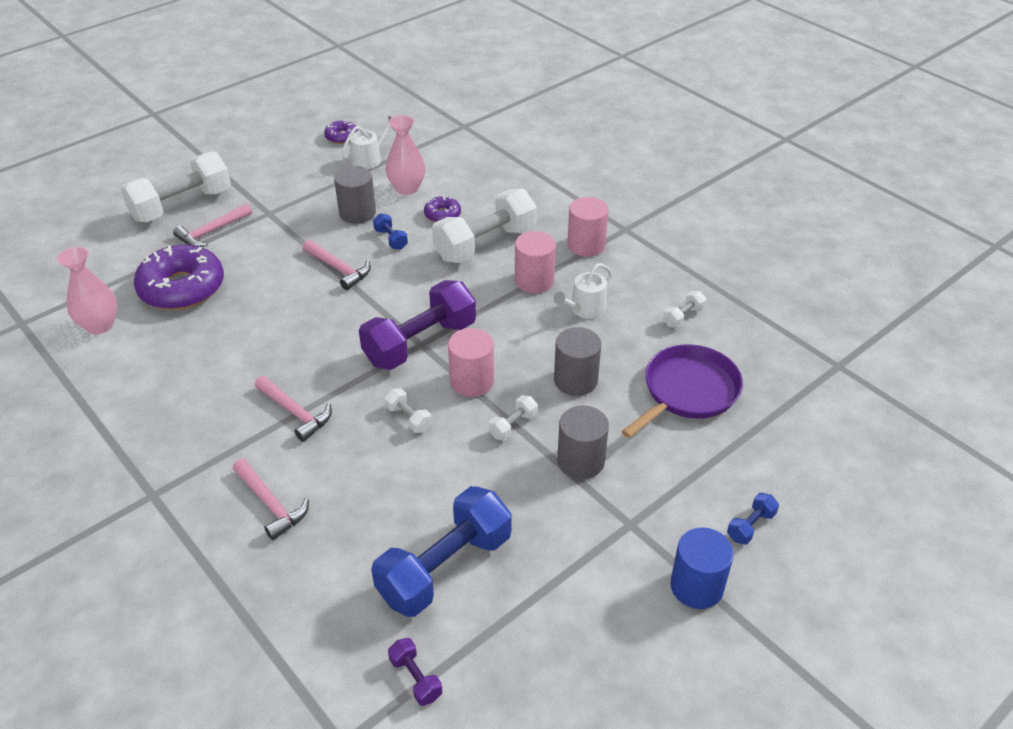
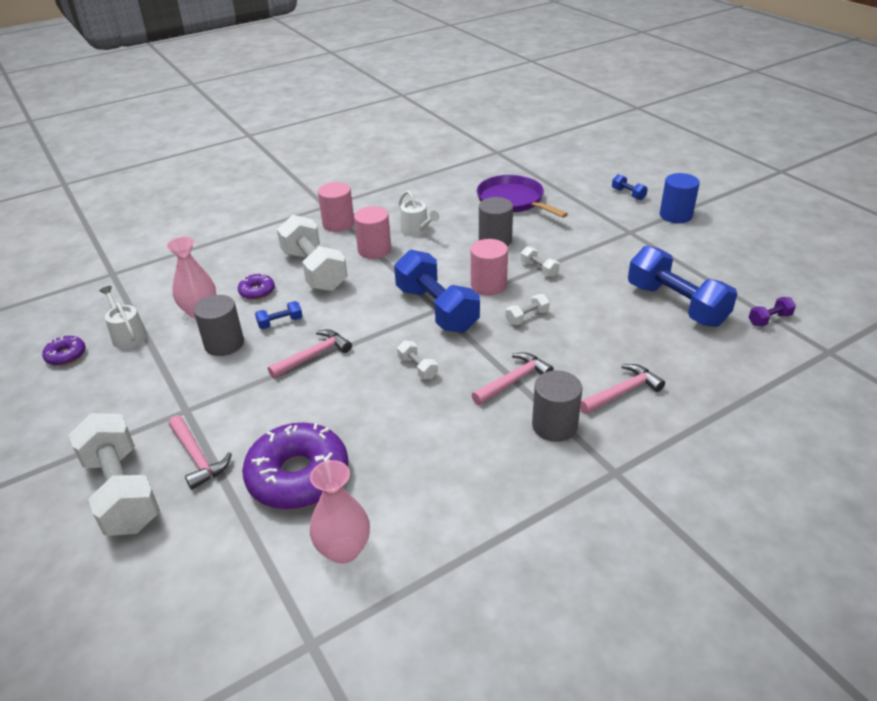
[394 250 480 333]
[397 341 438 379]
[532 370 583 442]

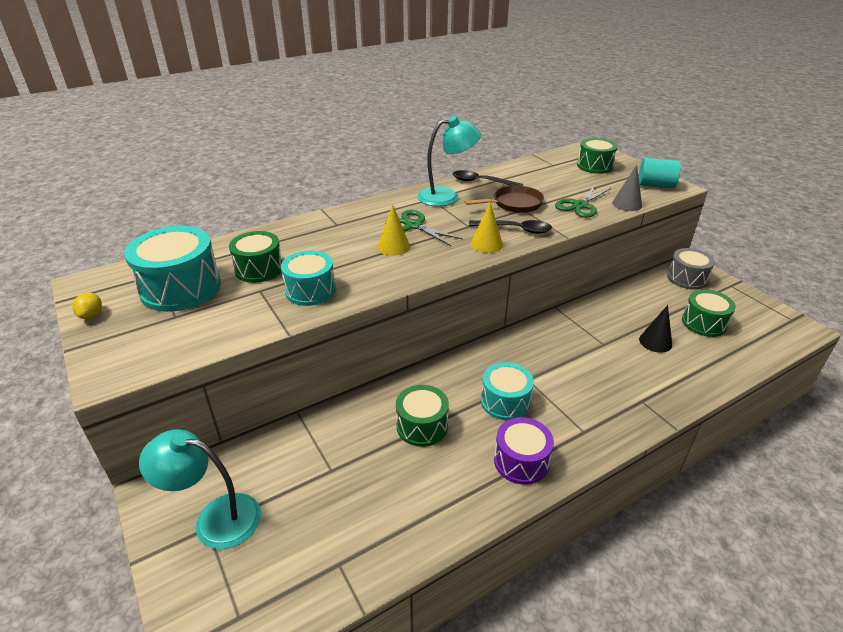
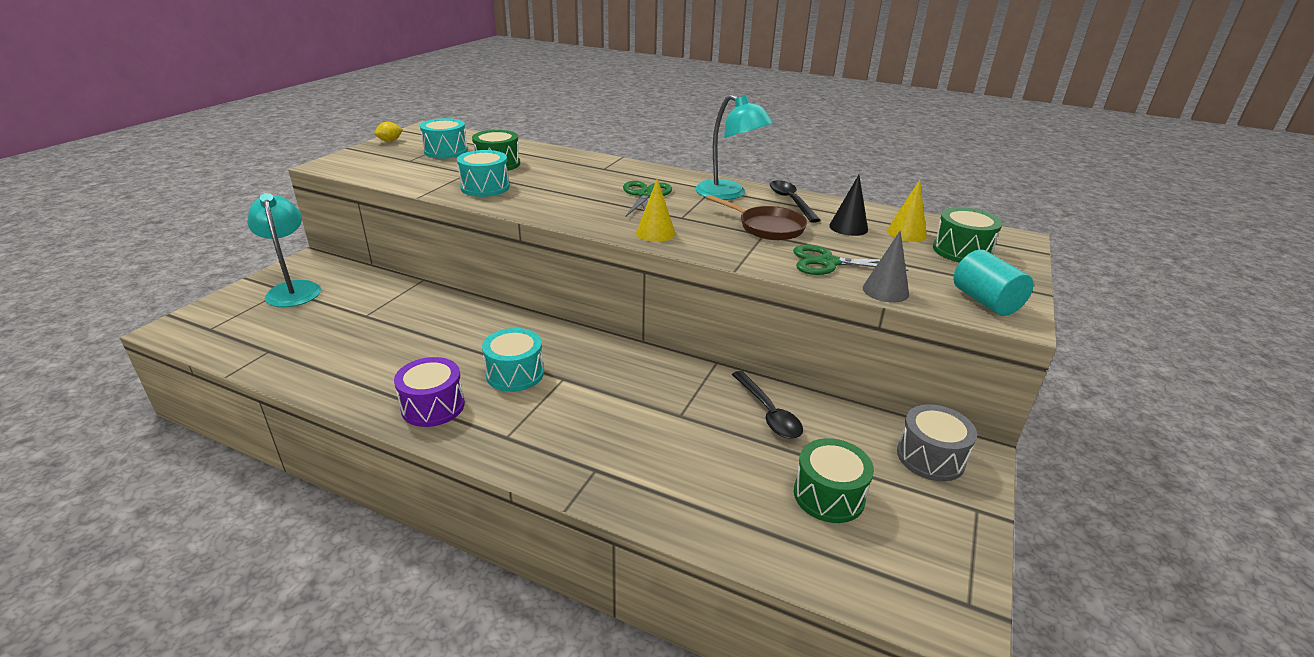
[420 118 468 159]
[732 371 803 439]
[829 175 868 236]
[887 180 927 242]
[396 385 449 447] (first image)

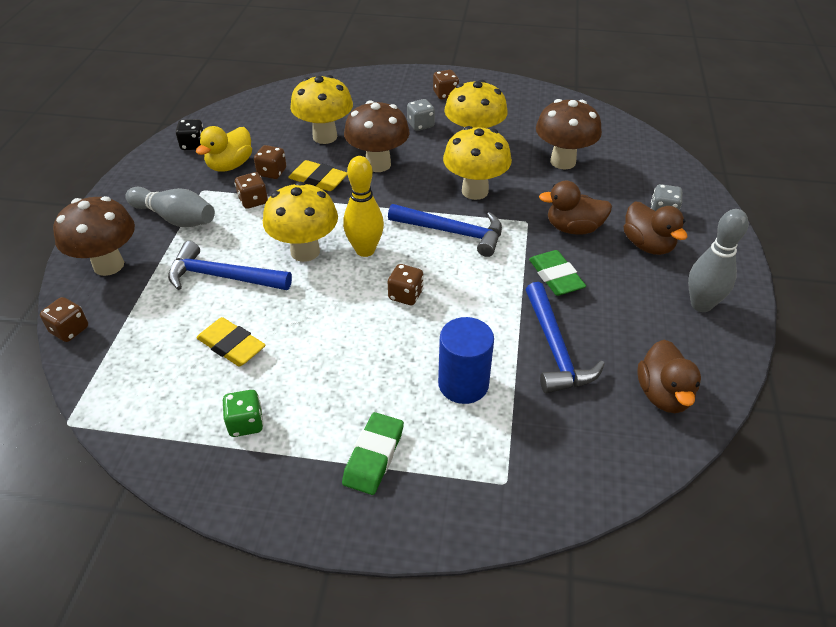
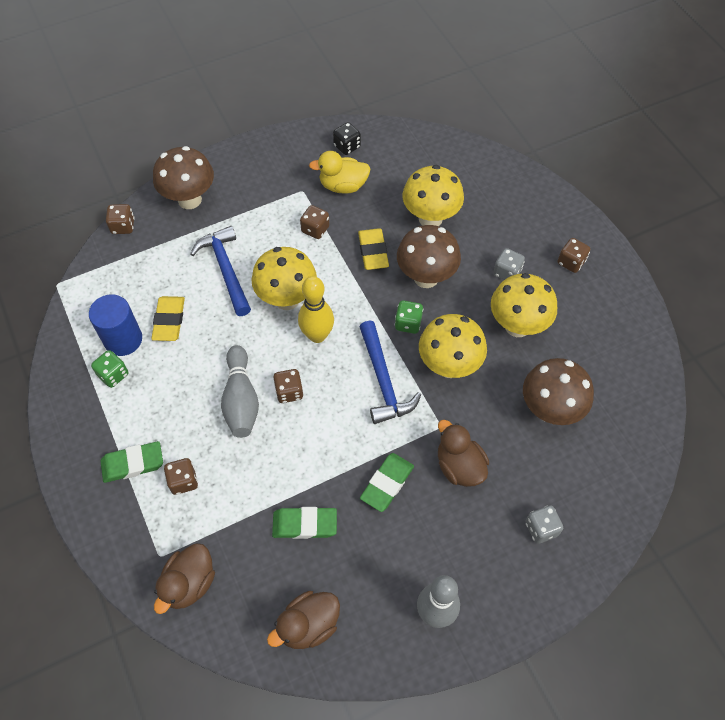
[89 294 142 356]
[154 543 215 614]
[164 458 198 495]
[221 345 259 438]
[272 507 337 539]
[395 300 423 334]

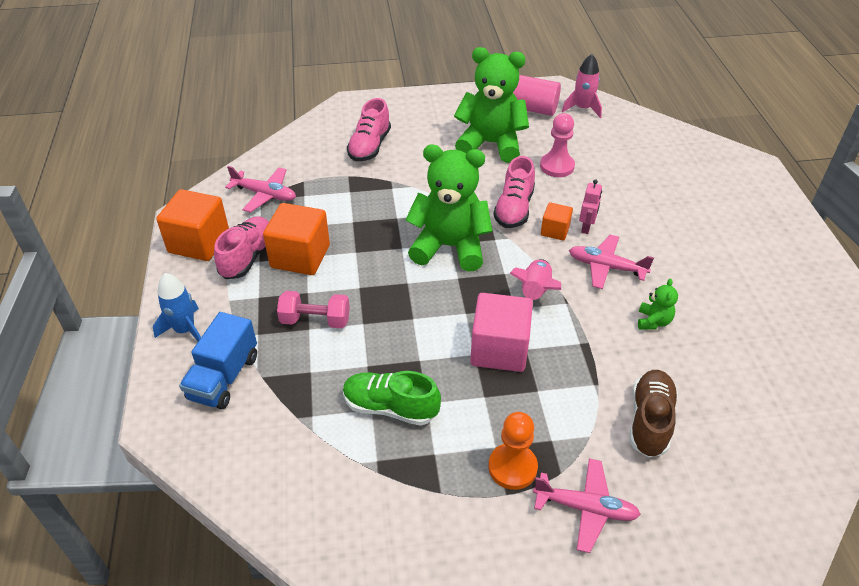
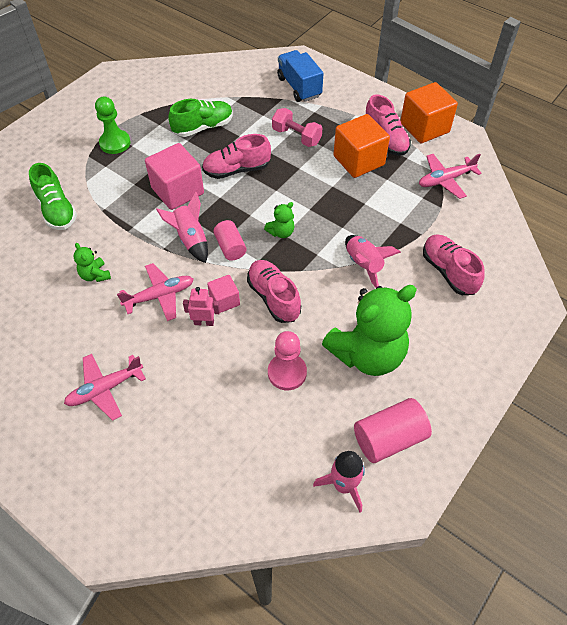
[29 163 77 230]
[64 354 146 421]
[95 97 131 154]
[183 287 220 326]
[202 134 271 179]
[207 275 240 313]
[213 220 247 261]
[264 202 295 238]
[272 108 322 147]
[345 235 401 288]
[153 273 201 341] (first image)

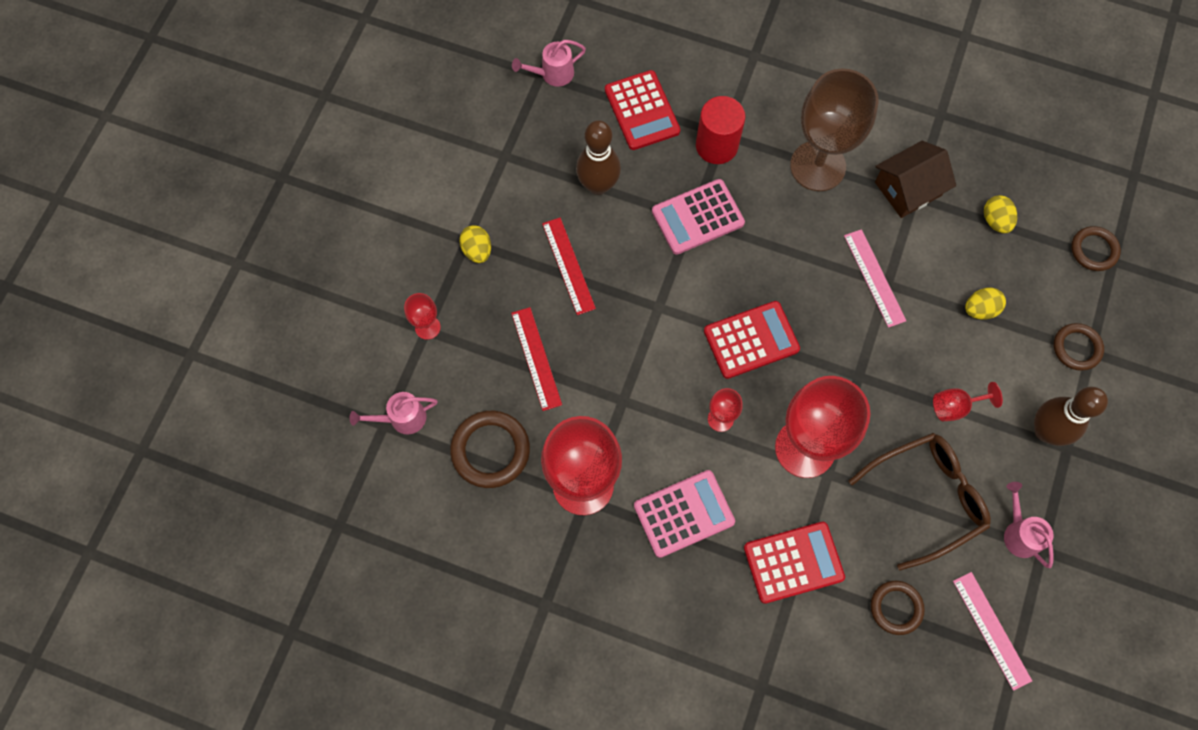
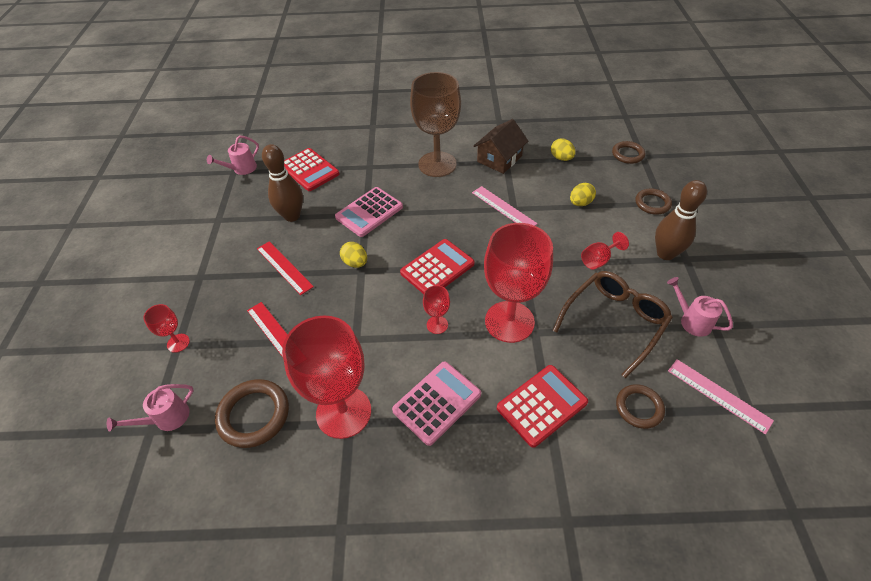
[340 242 367 268]
[696 96 745 164] (first image)

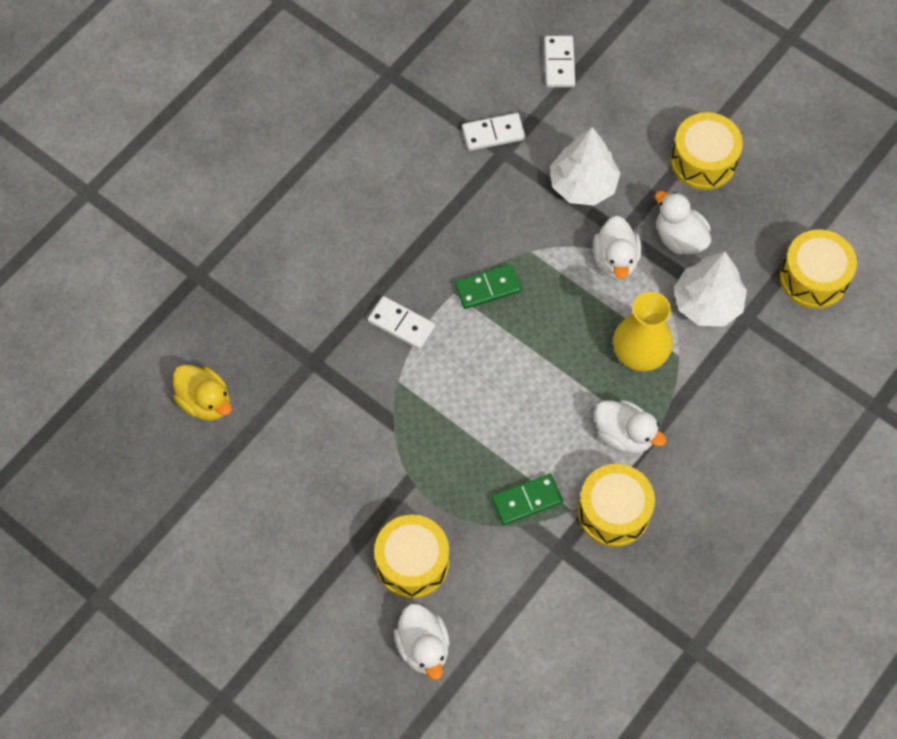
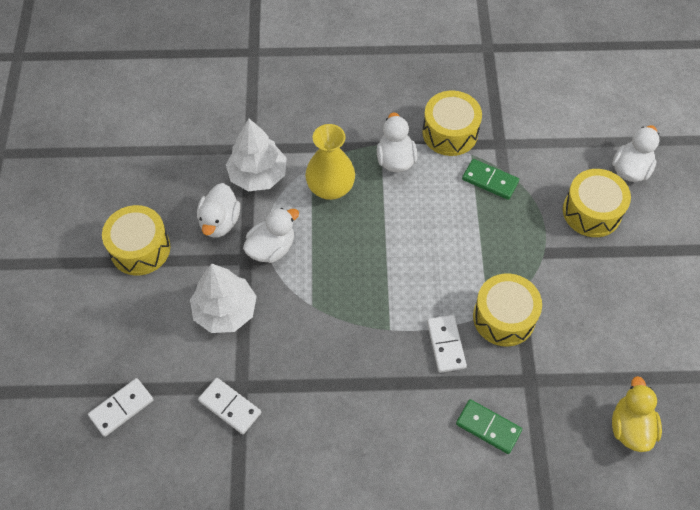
[456 399 522 454]
[473 273 542 347]

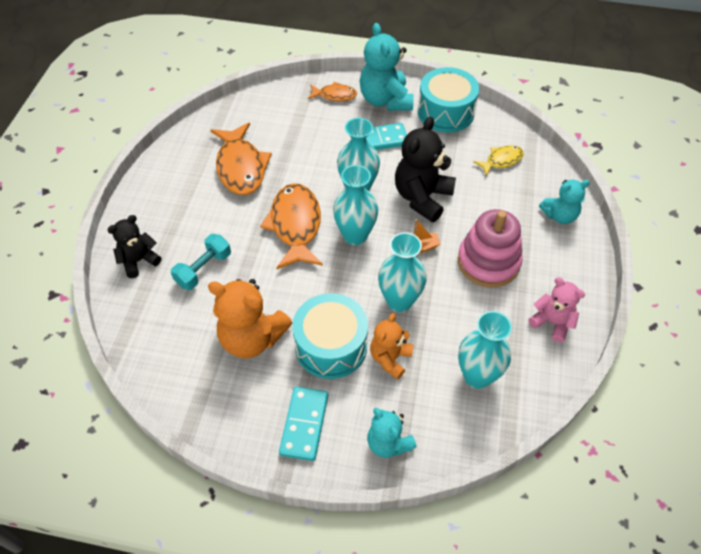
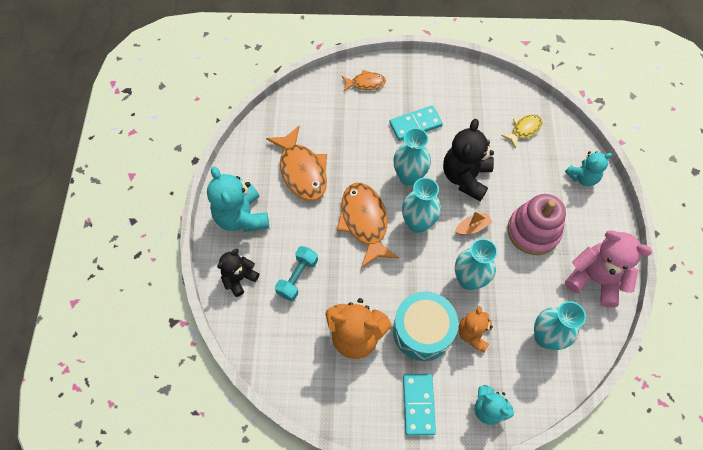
[207 167 269 232]
[565 231 652 308]
[418 67 479 133] (first image)

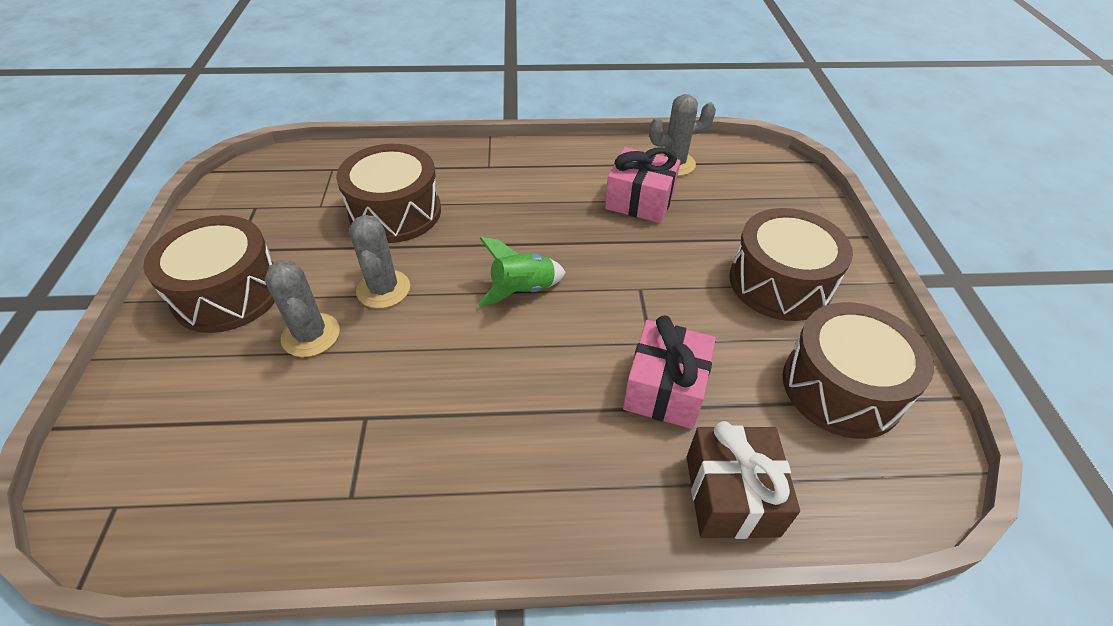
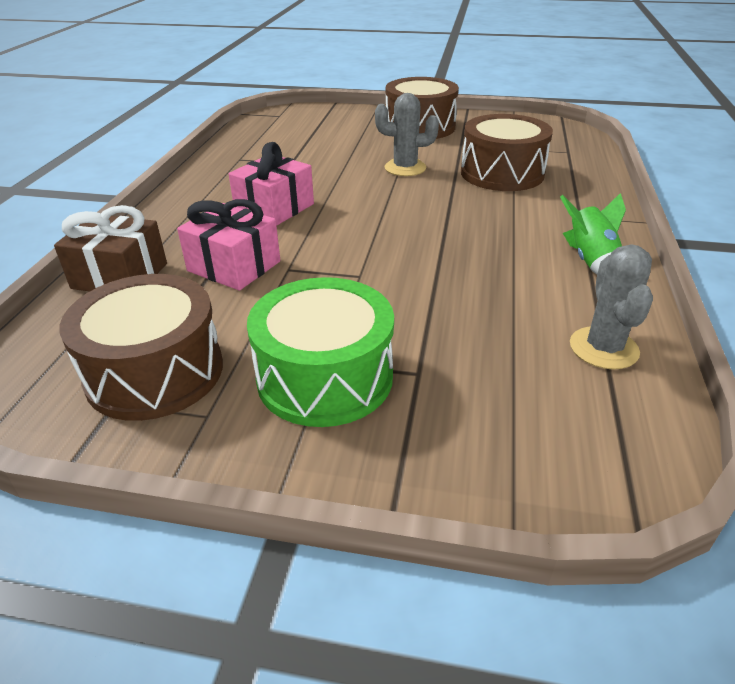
[229 142 314 226]
[247 277 394 427]
[560 193 626 275]
[265 260 340 357] (first image)

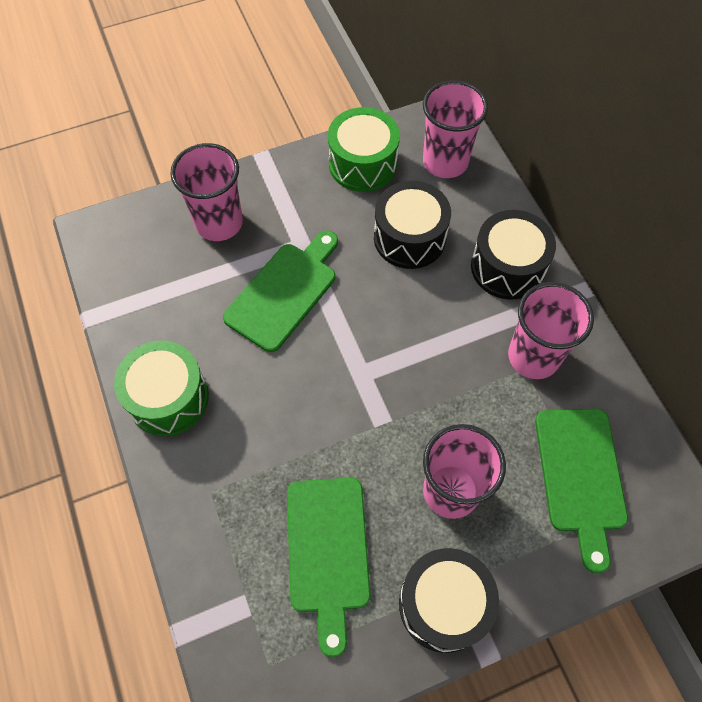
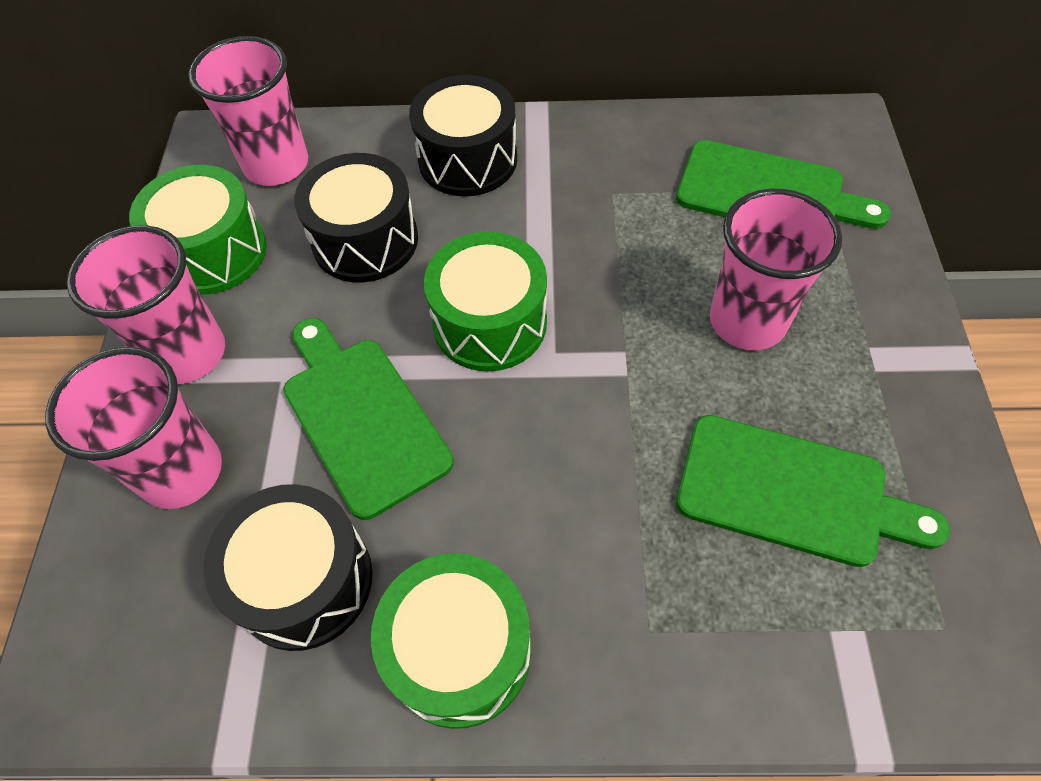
[67 225 225 384]
[204 484 373 651]
[424 232 547 372]

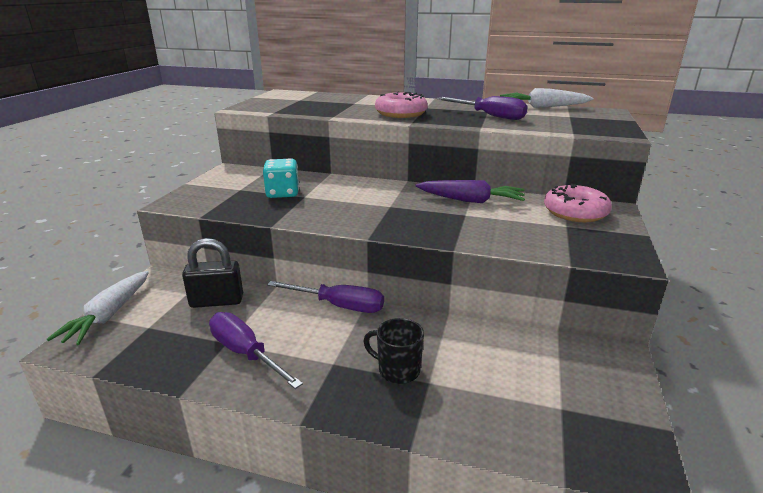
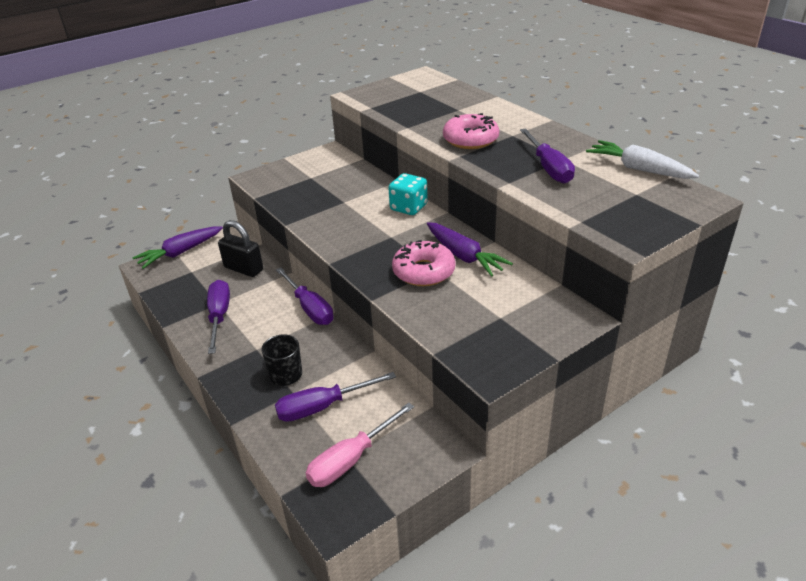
[132 226 223 269]
[275 372 396 422]
[306 403 414 487]
[388 173 428 215]
[392 240 455 286]

